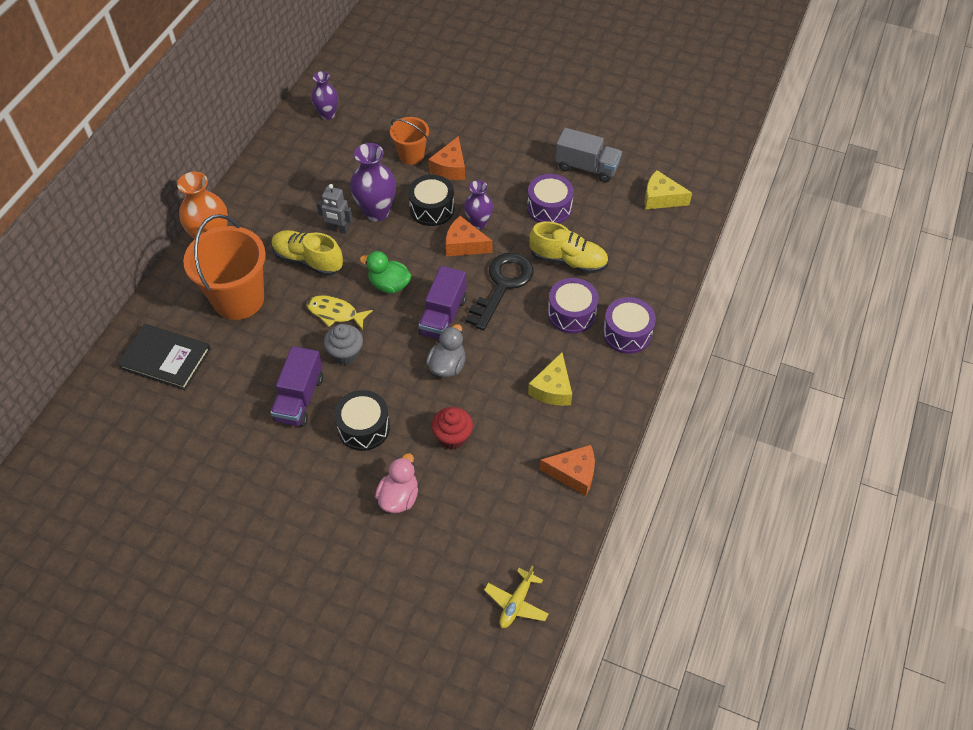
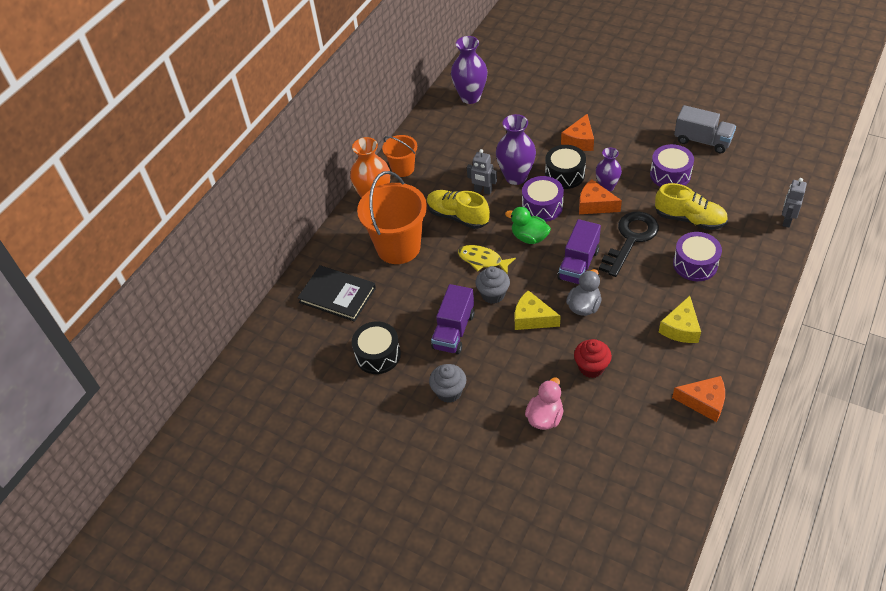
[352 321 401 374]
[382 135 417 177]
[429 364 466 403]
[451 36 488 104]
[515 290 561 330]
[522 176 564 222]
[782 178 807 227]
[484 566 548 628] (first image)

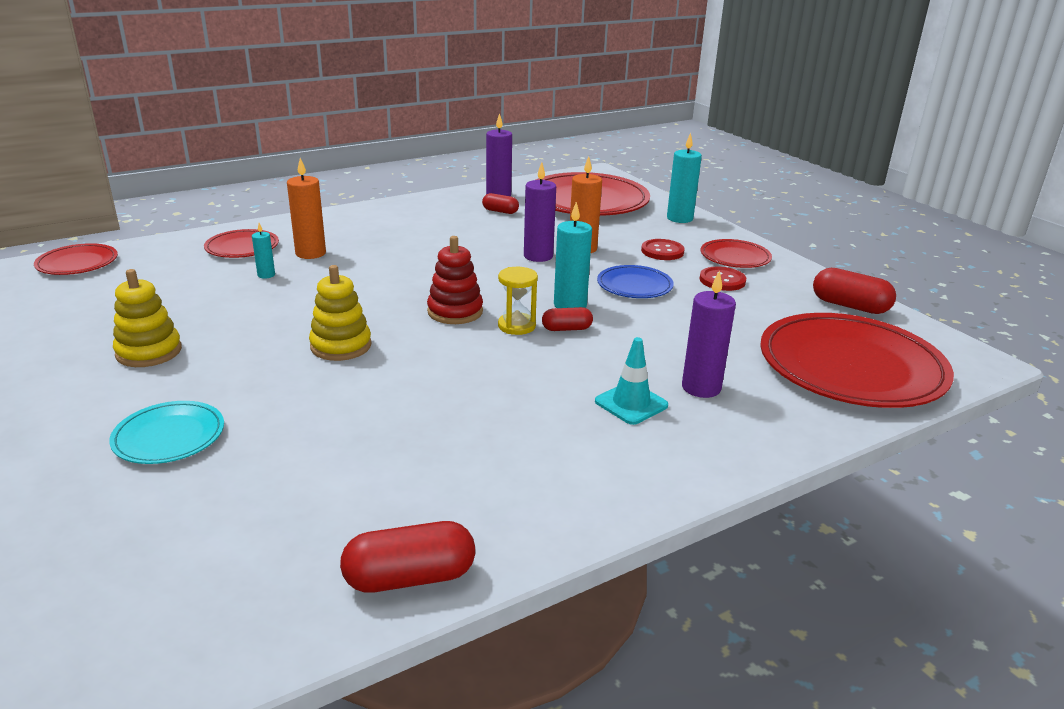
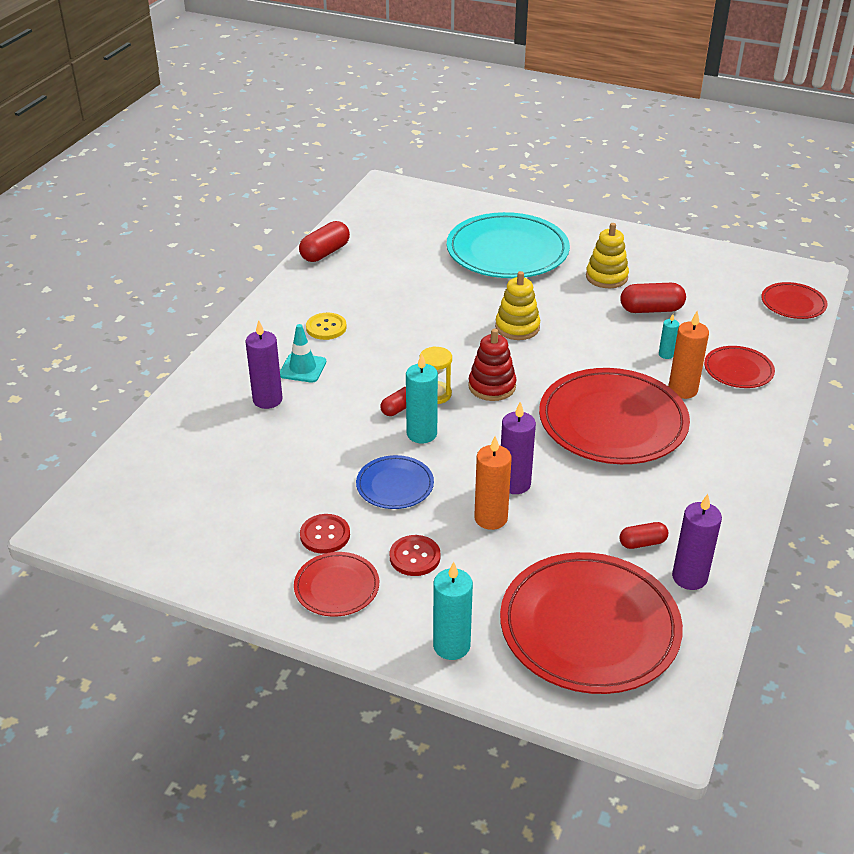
[306 313 346 340]
[447 212 570 278]
[539 368 690 464]
[620 283 686 313]

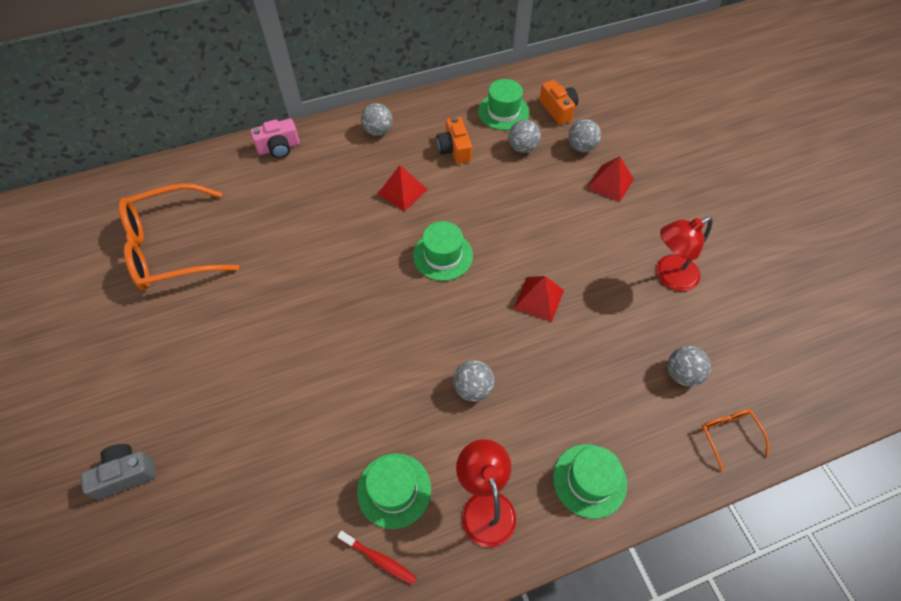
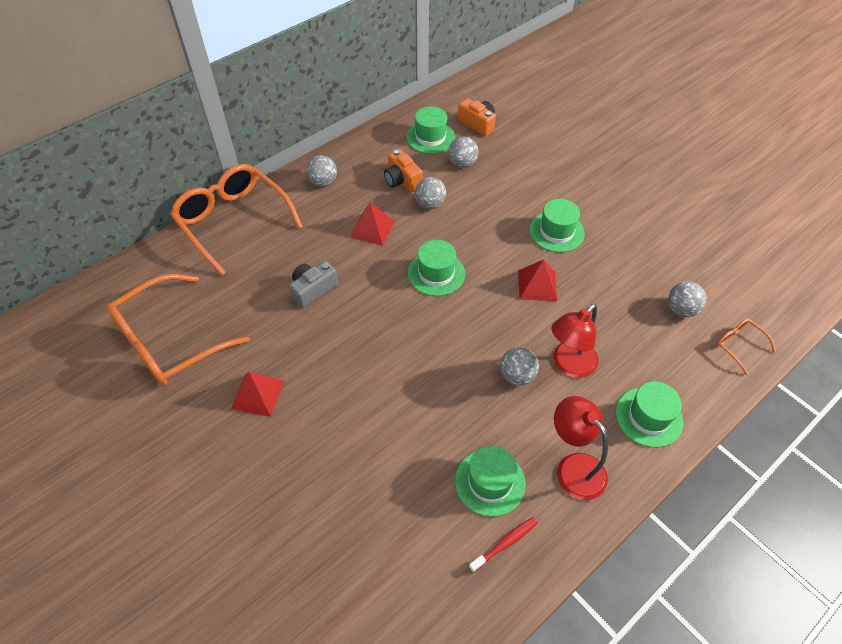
[171 164 303 275]
[231 372 284 417]
[289 261 338 308]
[414 177 446 209]
[469 517 538 573]
[529 199 585 252]
[551 304 599 378]

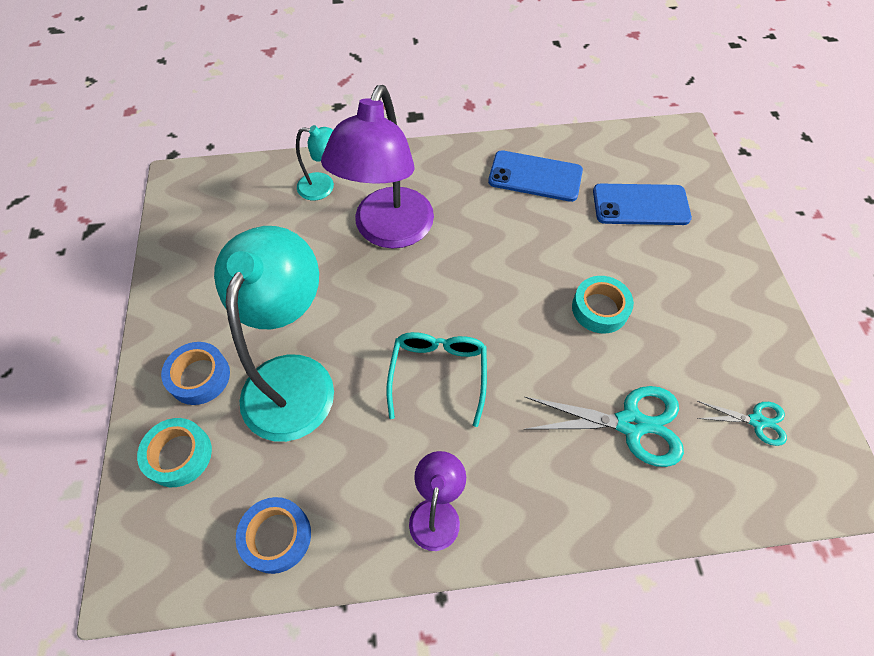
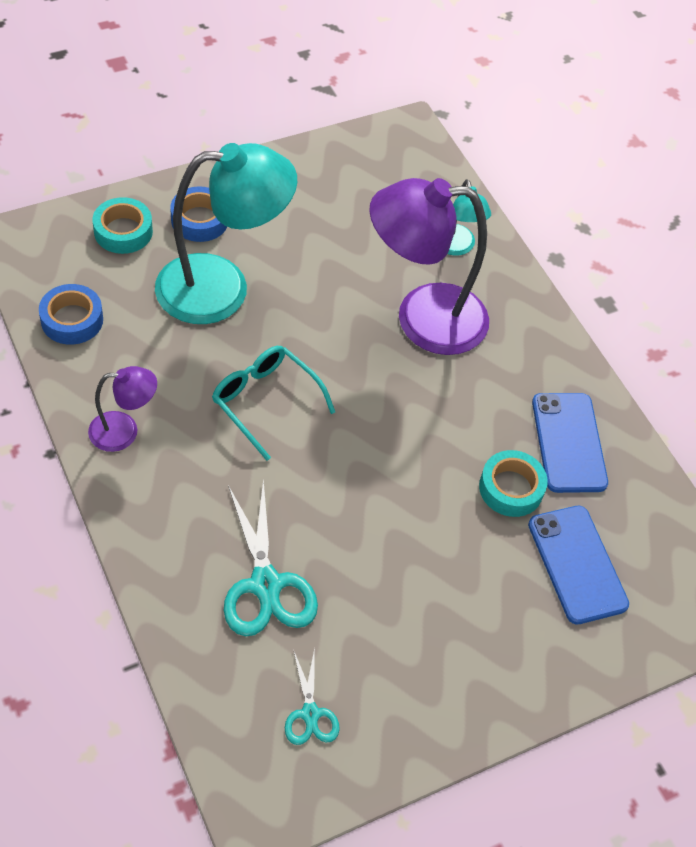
[212 346 335 461]
[479 450 548 517]

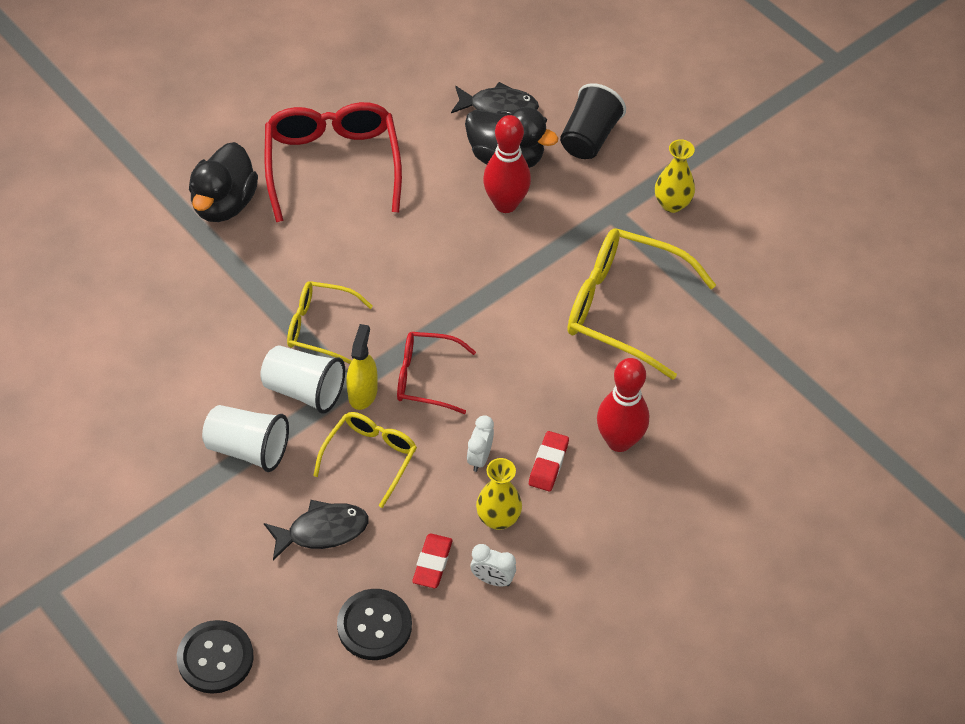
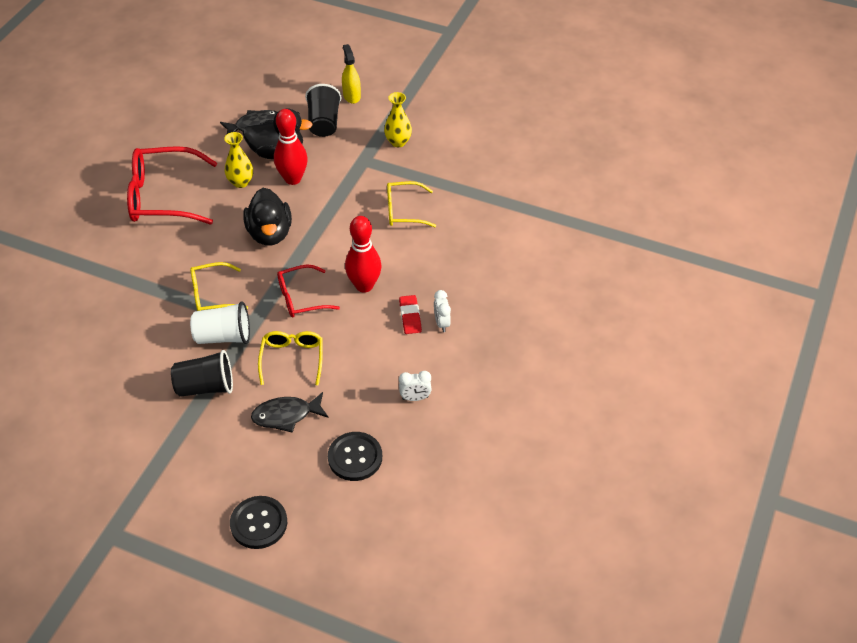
[127 146 217 225]
[171 350 233 397]
[224 132 253 188]
[243 188 292 246]
[251 392 328 433]
[342 44 361 104]
[345 216 382 293]
[387 181 436 227]
[434 290 451 332]
[412 533 453 588] (first image)

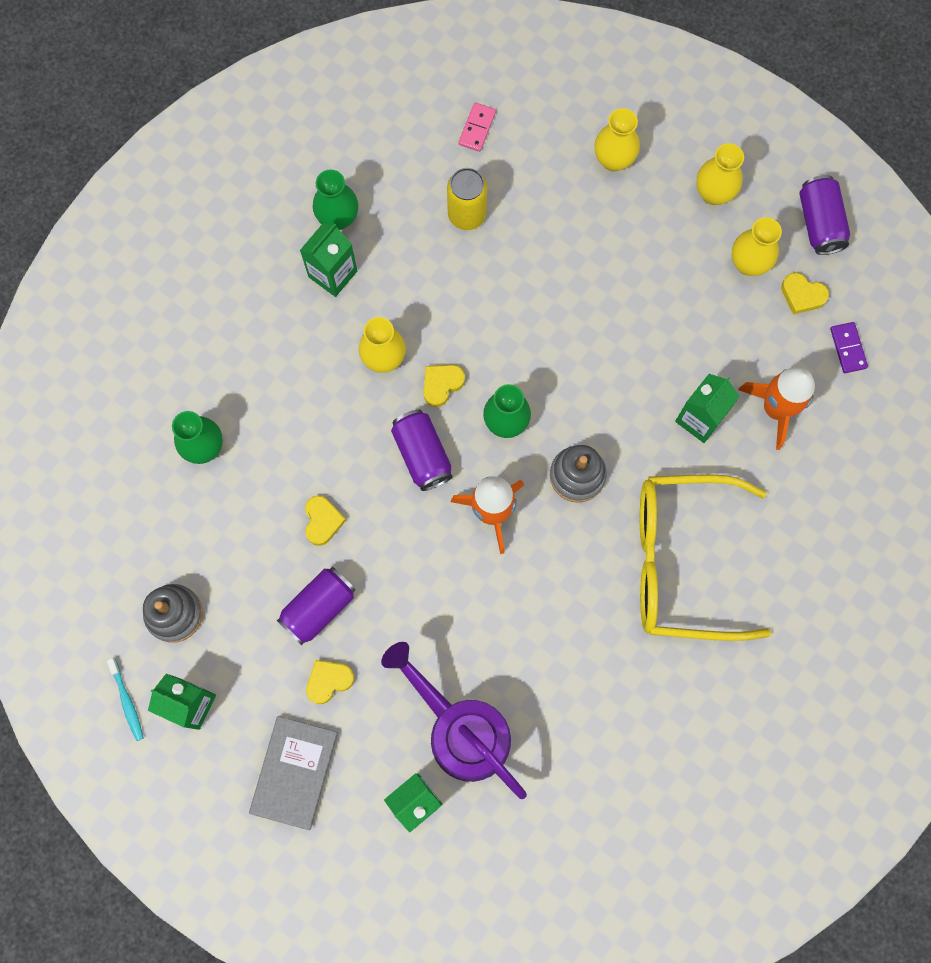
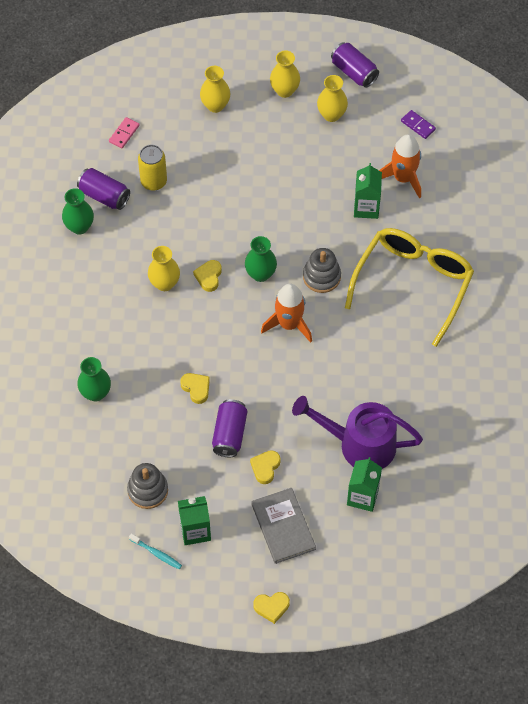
[77 168 130 210]
[109 117 139 148]
[253 592 290 624]
[345 228 474 347]
[300 223 357 297] (first image)

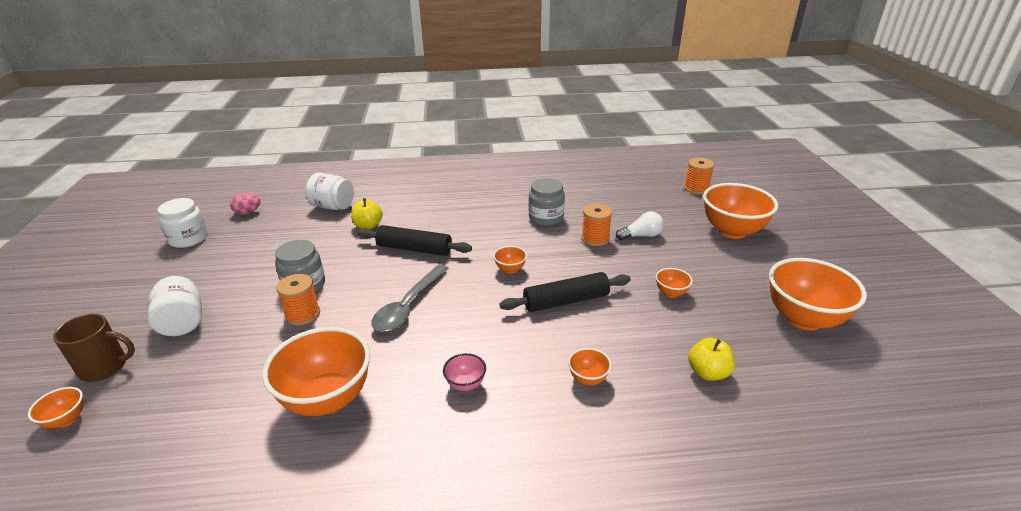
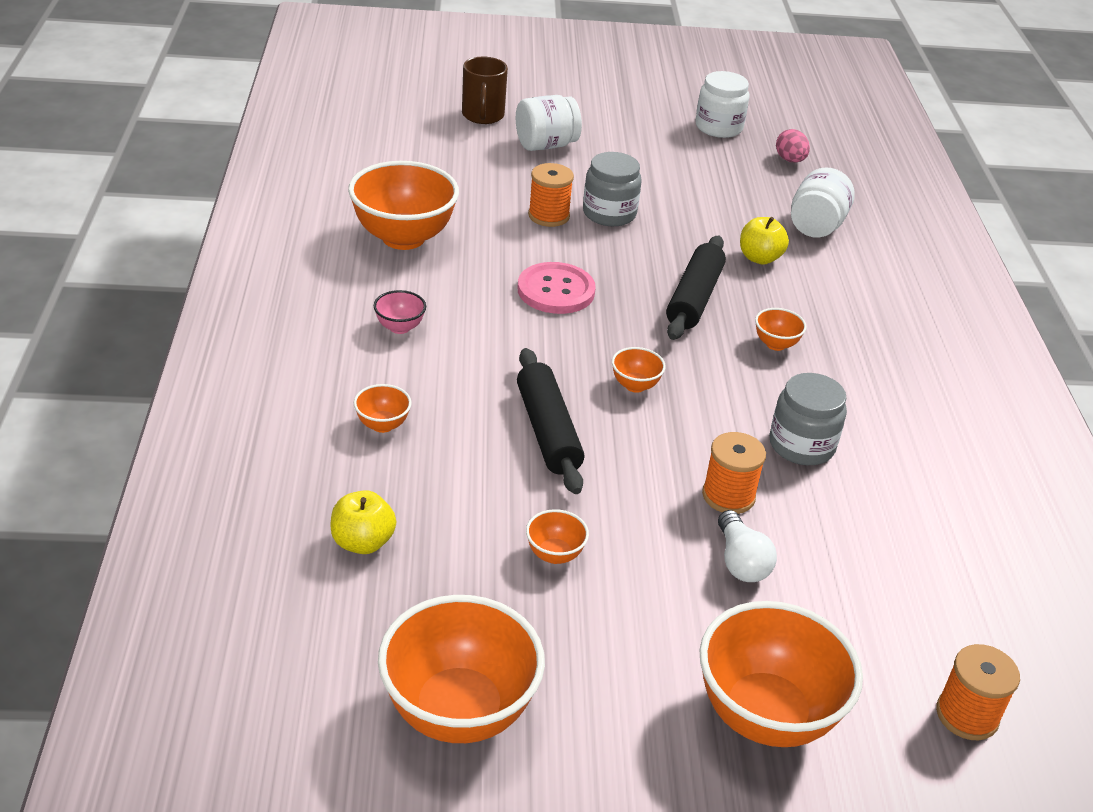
[517 262 596 314]
[755 308 807 351]

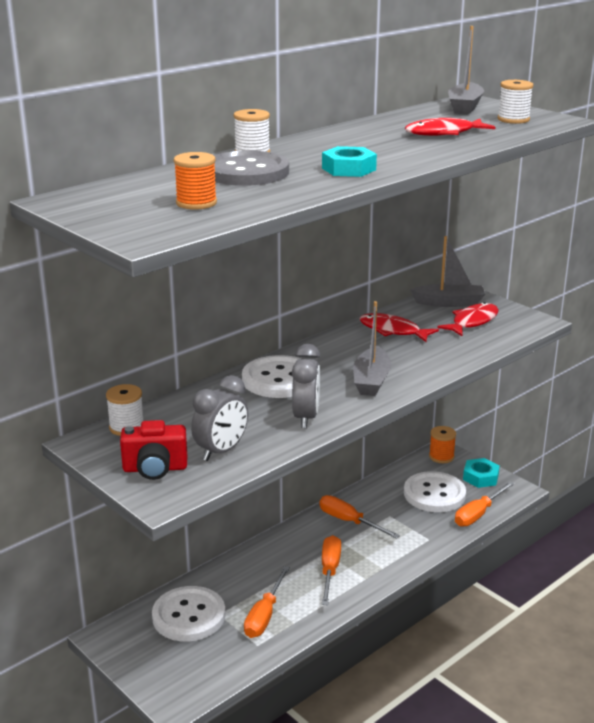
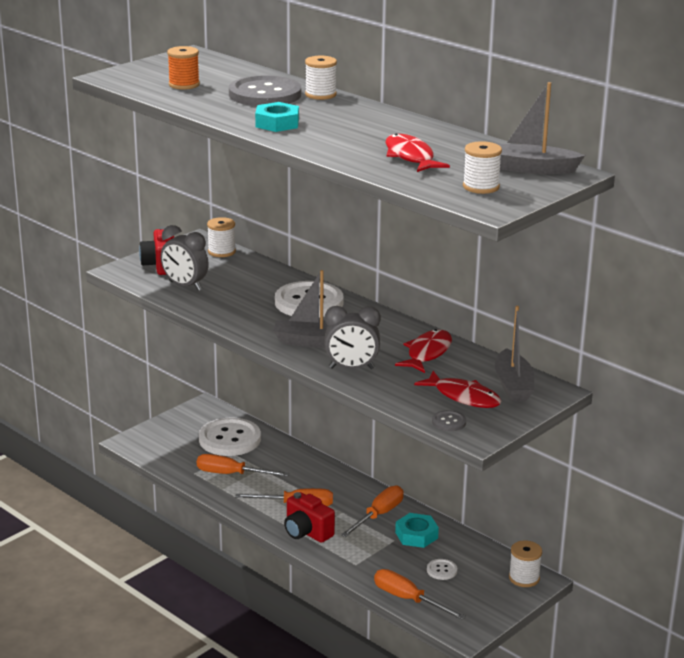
[284 492 335 543]
[324 306 381 369]
[395 513 439 548]
[427 559 457 580]
[432 410 466 431]
[509 540 542 587]

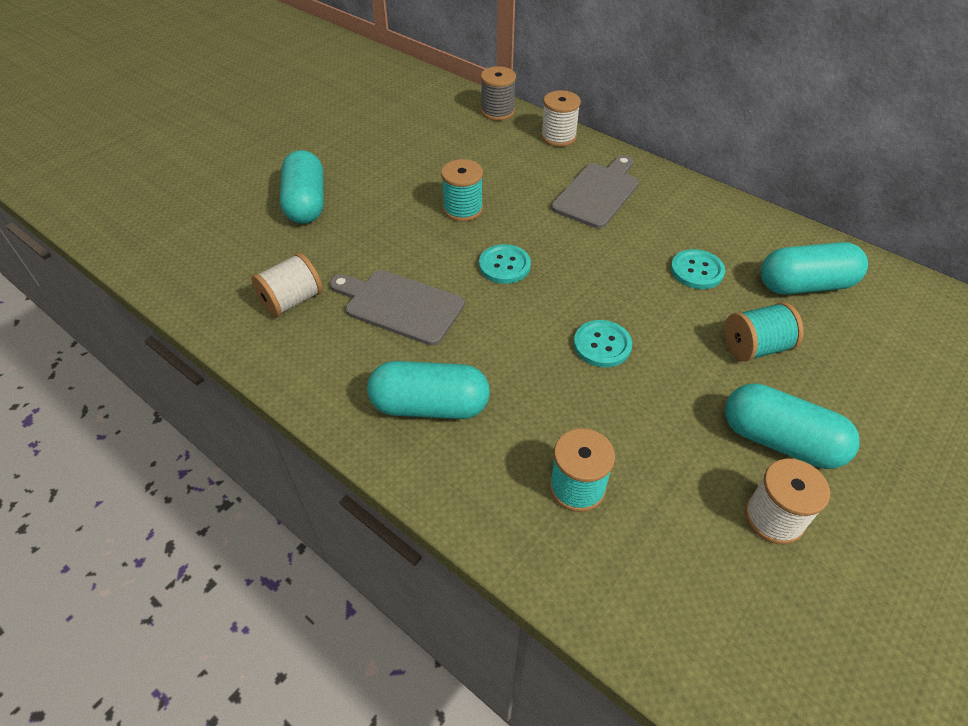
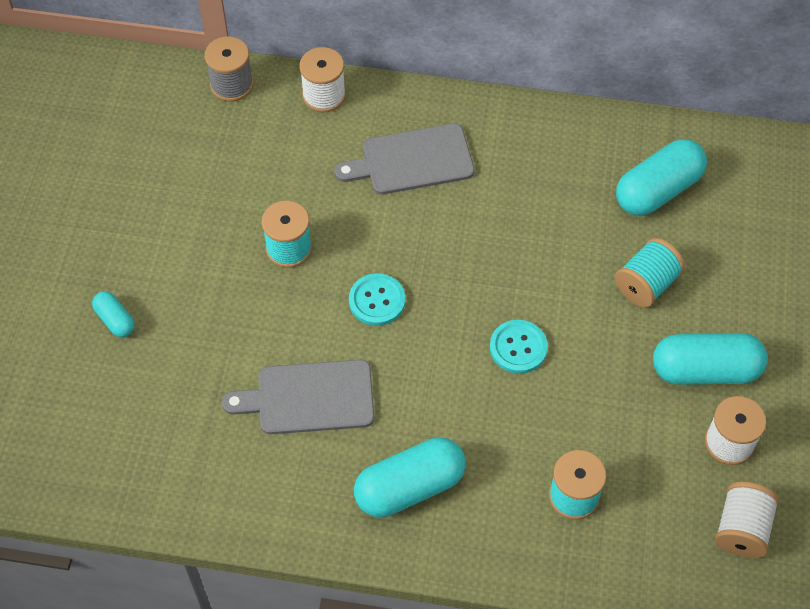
[92 291 135 337]
[335 123 474 195]
[715 482 779 558]
[671 249 725 289] (first image)

